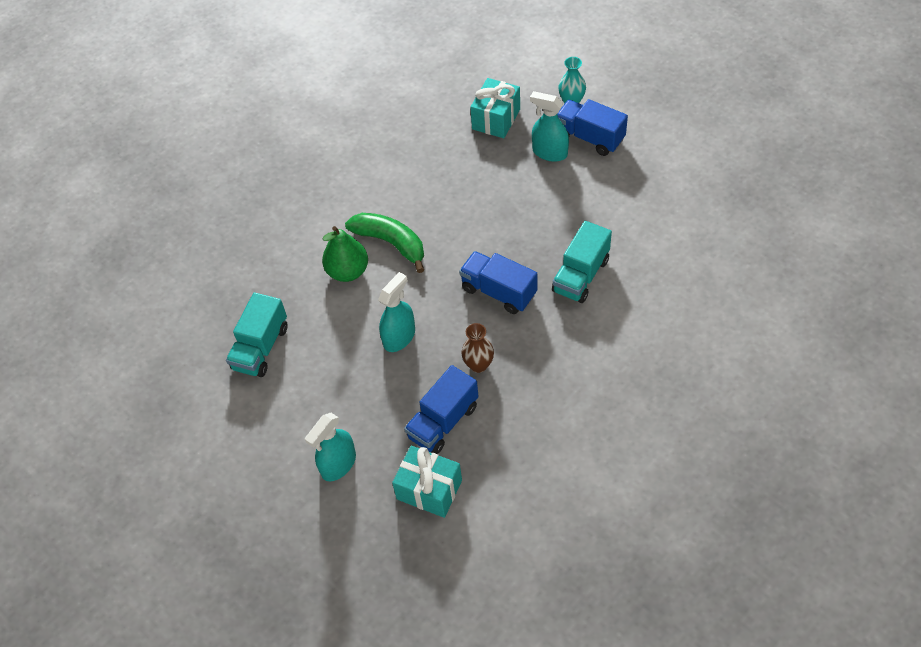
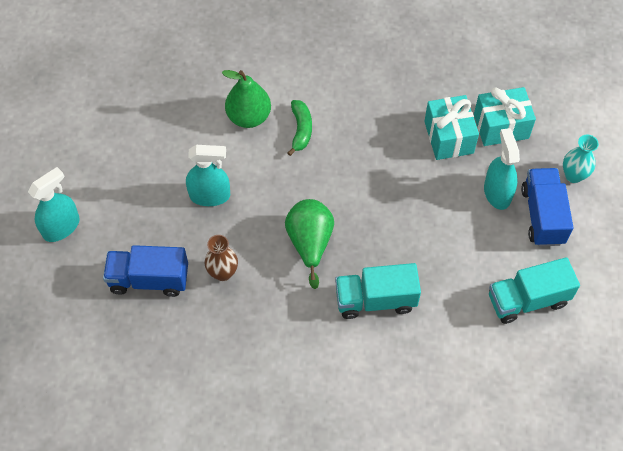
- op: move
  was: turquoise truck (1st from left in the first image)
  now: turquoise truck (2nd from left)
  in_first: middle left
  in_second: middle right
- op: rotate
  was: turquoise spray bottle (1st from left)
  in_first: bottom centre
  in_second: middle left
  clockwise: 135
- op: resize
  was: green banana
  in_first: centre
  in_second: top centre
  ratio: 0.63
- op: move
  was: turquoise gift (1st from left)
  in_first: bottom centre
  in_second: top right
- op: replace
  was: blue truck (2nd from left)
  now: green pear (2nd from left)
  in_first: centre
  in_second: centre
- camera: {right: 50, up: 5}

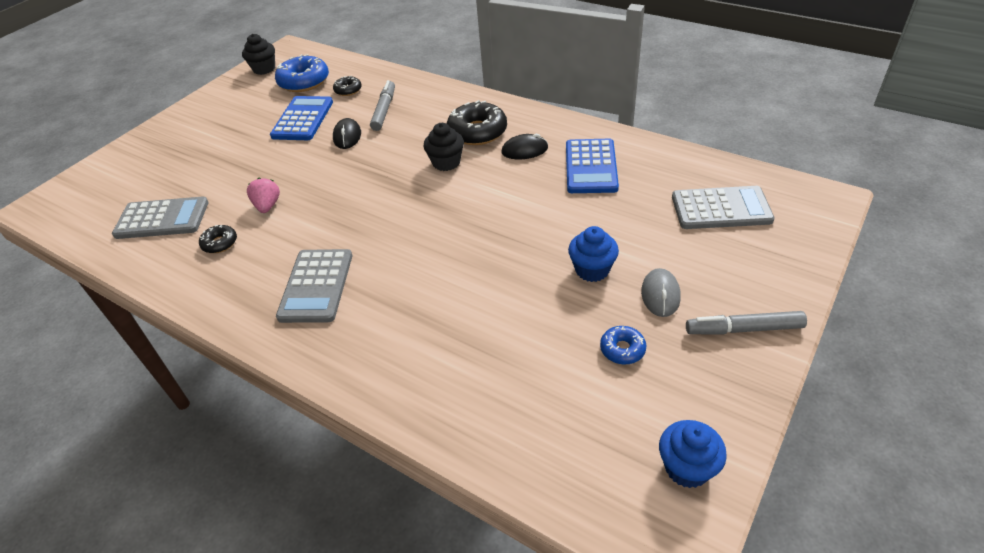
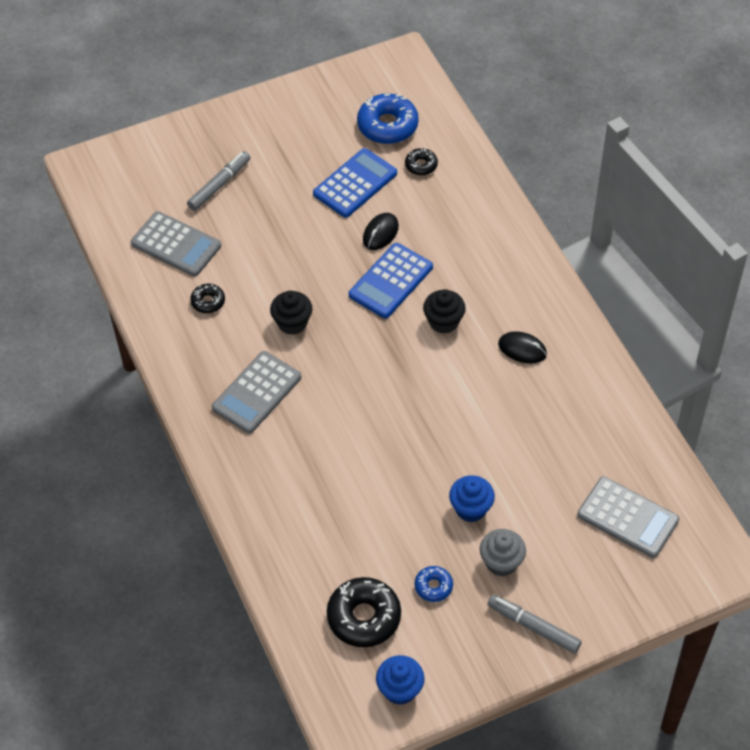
- op: move
  was: black cupcake (1st from left)
  in_first: top left
  in_second: centre
- op: delete
  was: pink strawberry
  in_first: middle left
- op: move
  was: grey marker (1st from left)
  in_first: top centre
  in_second: top left
- op: move
  was: black donut (3rd from left in the first image)
  now: black donut (2nd from left)
  in_first: top centre
  in_second: bottom centre
- op: move
  was: blue calculator (2nd from left)
  in_first: top centre
  in_second: centre
- op: replace
  was: grey mouse
  now: grey cupcake
  in_first: middle right
  in_second: bottom right
- camera: {right: 30, up: 10}

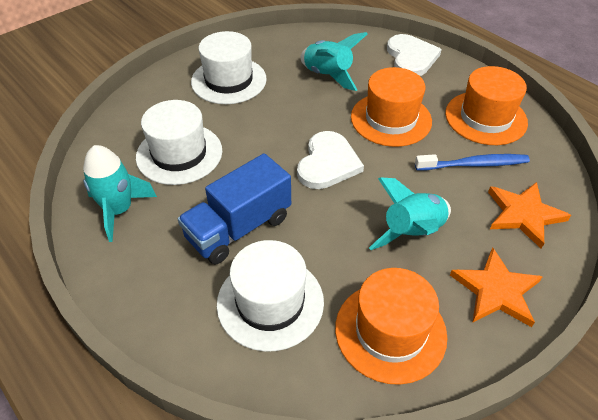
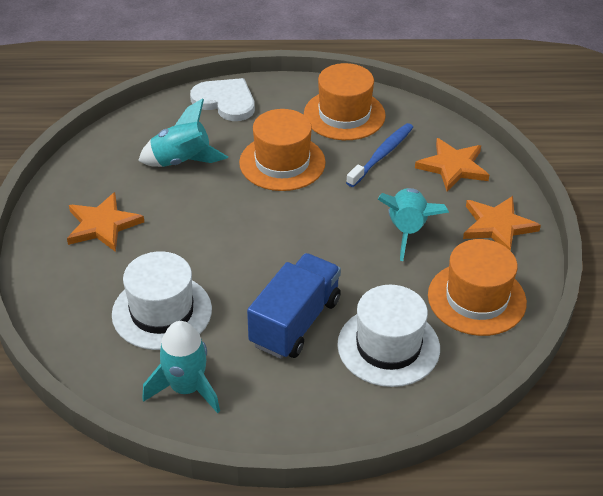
- op: rotate
  was: blue truck
  in_first: centre
  in_second: centre
  clockwise: -150
- op: replace
  was: white hat (2nd from left)
  now: orange star (1st from left)
  in_first: top centre
  in_second: middle left
- op: delete
  was: white heart (1st from left)
  in_first: centre
- camera: {right: -50, up: -5}

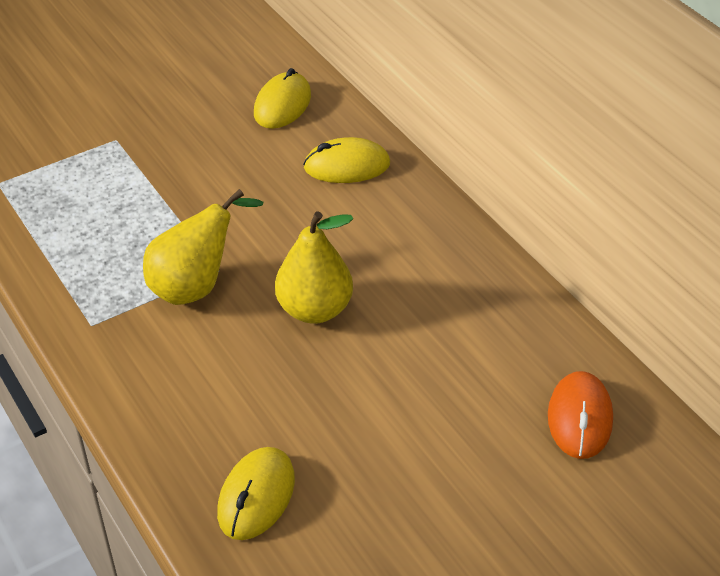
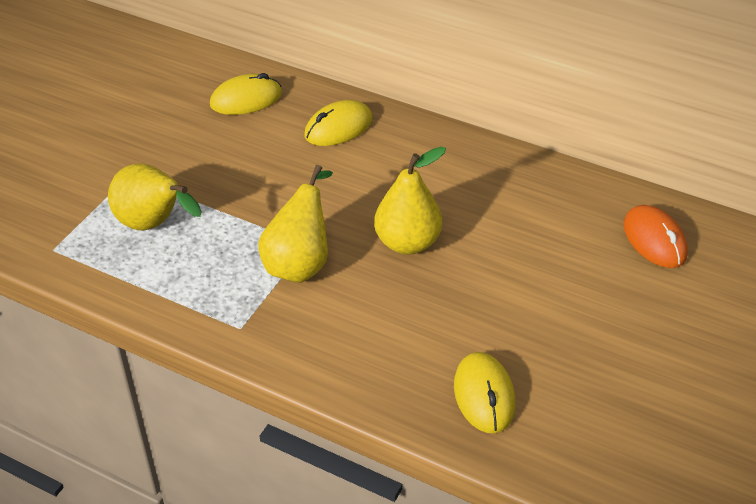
- op: rotate
  was: yellow mouse (2nd from left in the first image)
  in_first: top centre
  in_second: top left
  clockwise: 75
- op: insert
  now: yellow pear (1st from left)
  in_second: middle left
- camera: {right: -30, up: 0}

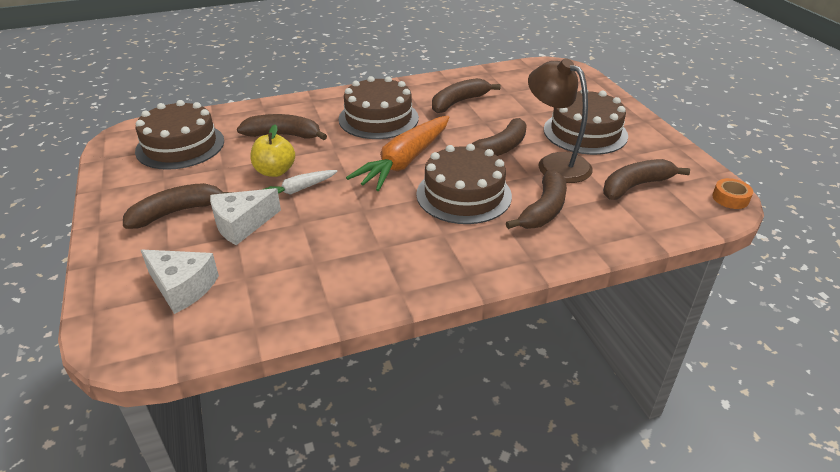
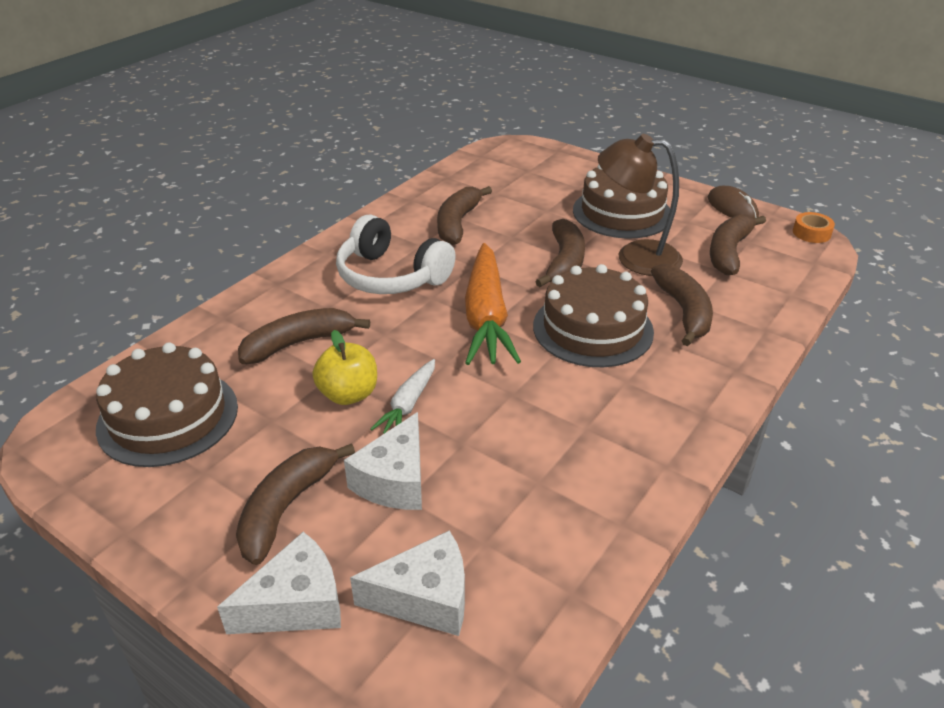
- op: replace
  was: brown cake (2nd from left)
  now: white headphones
  in_first: top centre
  in_second: centre
- op: insert
  now: white cheese (1st from left)
  in_second: bottom left
- op: insert
  now: brown mouse
  in_second: top right
- camera: {right: -35, up: 0}

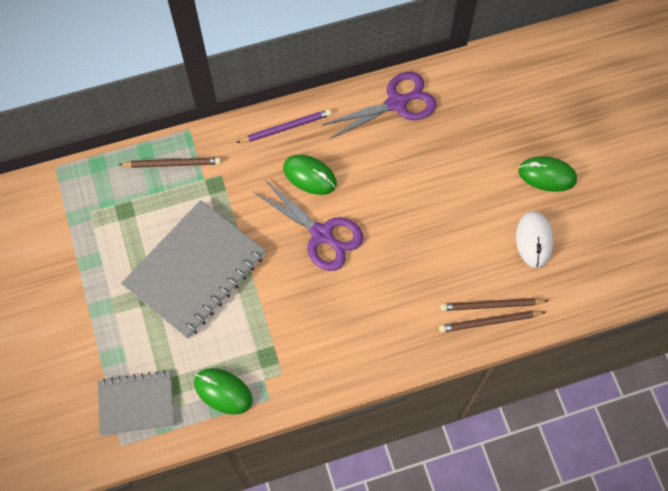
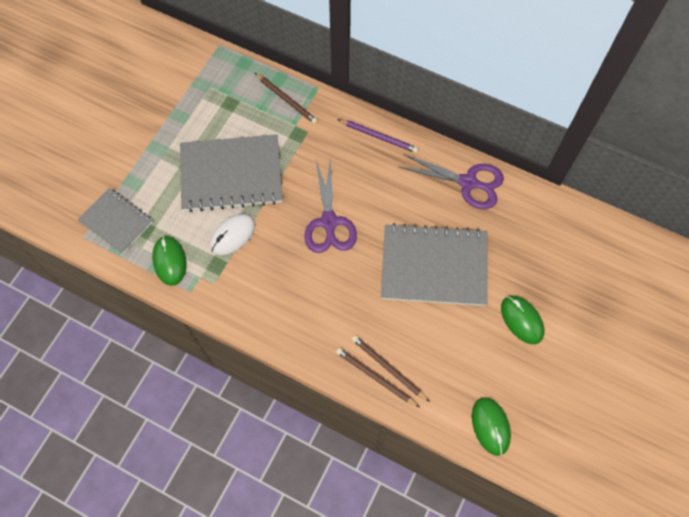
- op: move
  was: green mouse (2nd from left)
  in_first: centre
  in_second: bottom right
- op: move
  was: white mouse
  in_first: middle right
  in_second: centre
- op: insert
  now: grey notebook (3rd from left)
  in_second: centre
- camera: {right: 45, up: 0}

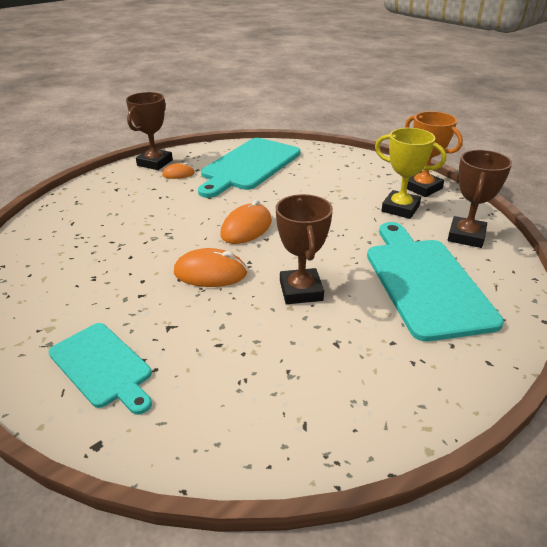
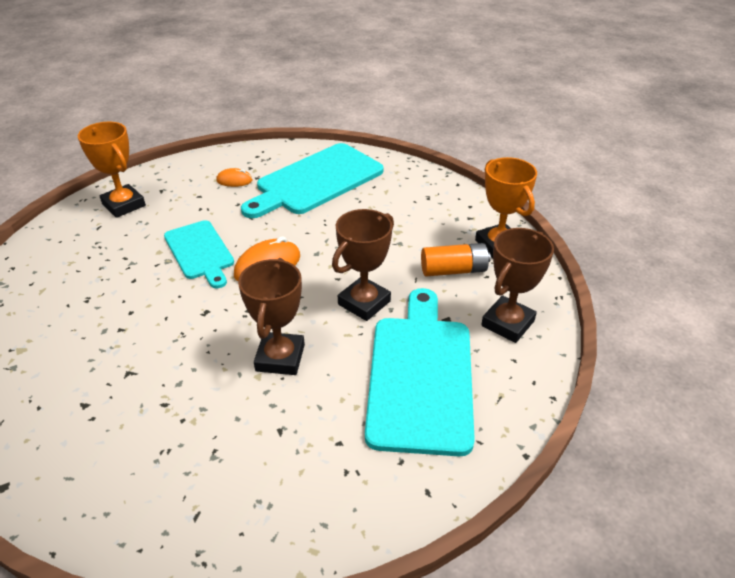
- op: move
  was: turquoise cutting board (1st from left)
  in_first: bottom left
  in_second: middle left
- op: move
  was: brown trophy (1st from left in the first image)
  now: brown trophy (2nd from left)
  in_first: top left
  in_second: centre
- op: delete
  was: orange mouse (2nd from left)
  in_first: centre
- op: replace
  was: yellow trophy
  now: orange battery
  in_first: top right
  in_second: centre
- op: insert
  now: orange trophy (1st from left)
  in_second: top left
- camera: {right: 15, up: 5}

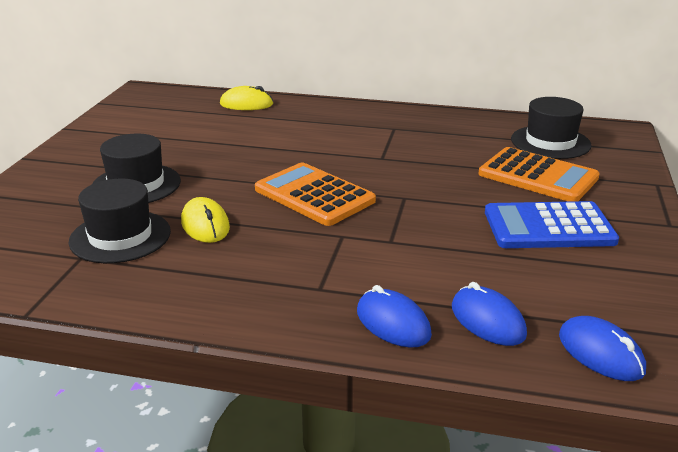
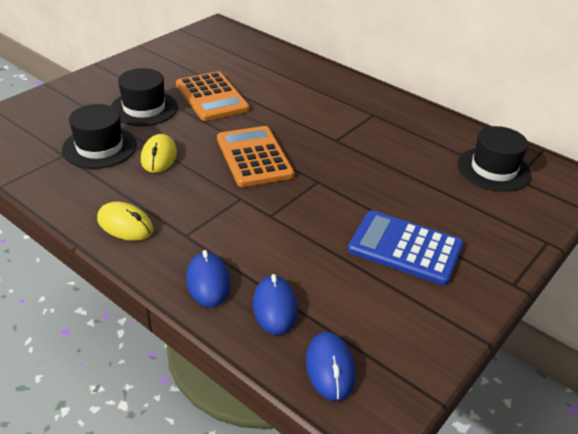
- op: move
  was: yellow mouse (2nd from left in the first image)
  now: yellow mouse (1st from left)
  in_first: top centre
  in_second: middle left
- op: move
  was: orange calculator (2nd from left in the first image)
  now: orange calculator (1st from left)
  in_first: middle right
  in_second: top centre
- camera: {right: 25, up: 10}

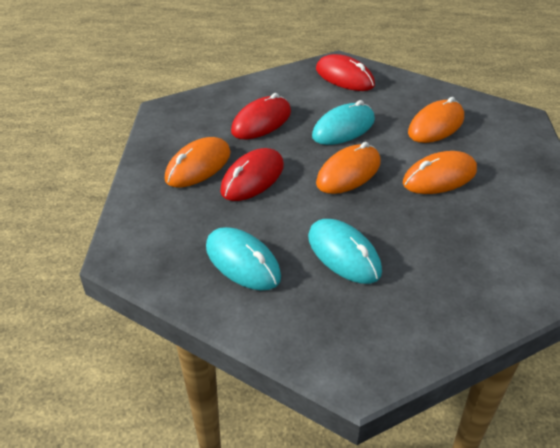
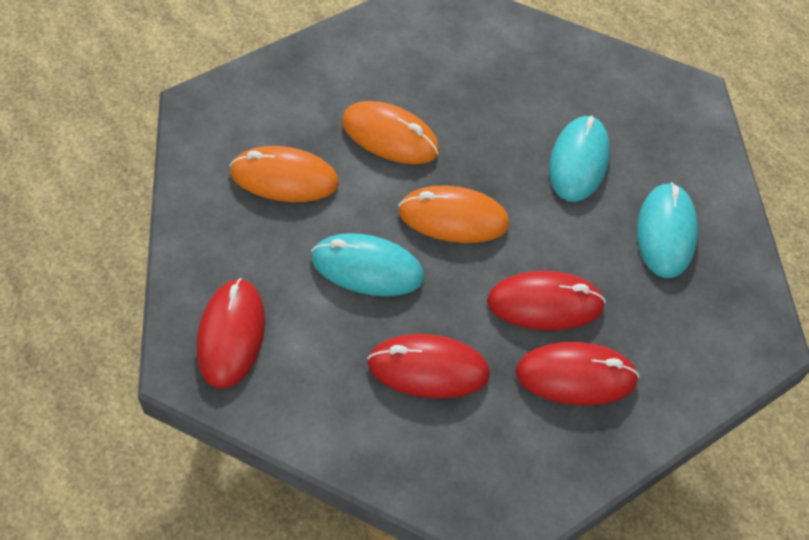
- op: recolor
  was: orange mouse (1st from left)
  now: red mouse (4th from left)
  in_first: centre
  in_second: bottom right
- camera: {right: -130, up: 15}

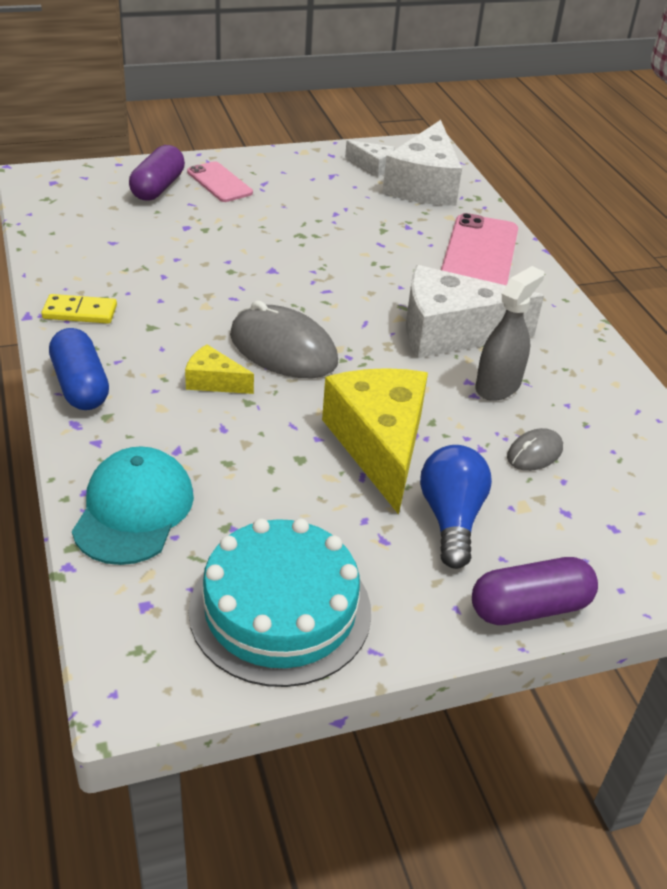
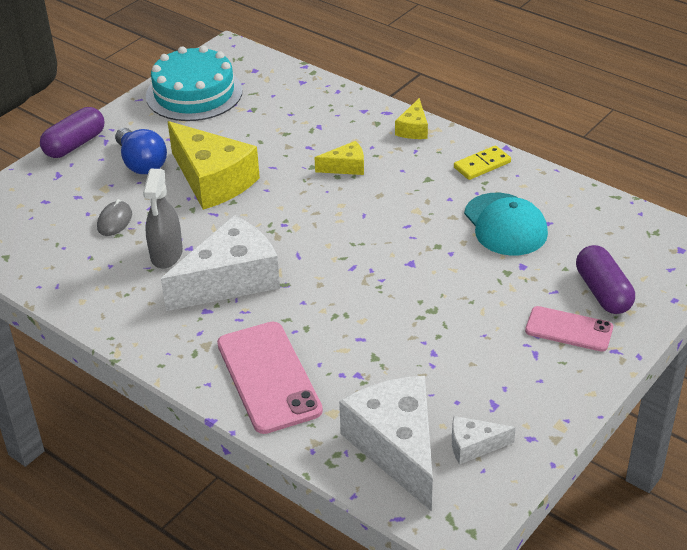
- op: replace
  was: blue capsule
  now: yellow cheese (3rd from left)
  in_first: middle left
  in_second: top centre
- op: move
  was: turquoise cap
  in_first: middle left
  in_second: middle right
- op: delete
  was: grey mouse (1st from left)
  in_first: centre
- camera: {right: 150, up: 0}

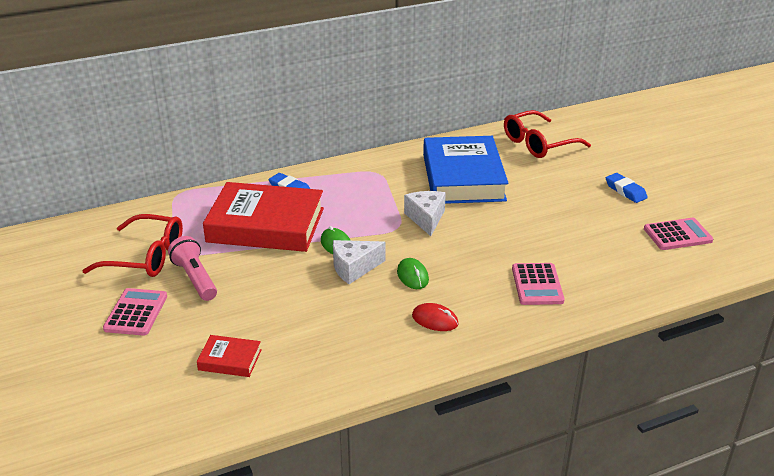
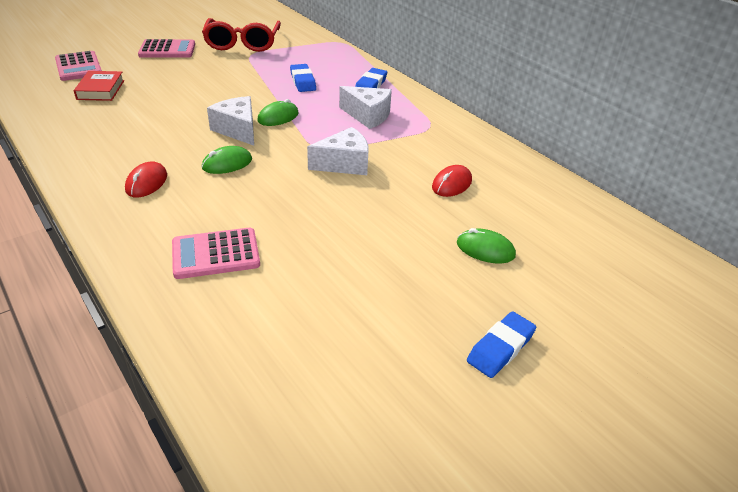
- op: delete
  was: pink flashlight
  in_first: middle left
- op: replace
  was: red book (2nd from left)
  now: blue eraser (1st from left)
  in_first: centre
  in_second: top centre
- op: replace
  was: blue book
  now: red mouse (2nd from left)
  in_first: centre
  in_second: centre
- op: delete
  was: red glasses (2nd from left)
  in_first: top right
- op: move
  was: pink calculator (3rd from left in the first image)
  now: pink calculator (1st from left)
  in_first: middle right
  in_second: top left
- op: insert
  now: white cheese (3rd from left)
  in_second: top centre
- op: insert
  now: green mouse (3rd from left)
  in_second: centre
- camera: {right: 75, up: 5}

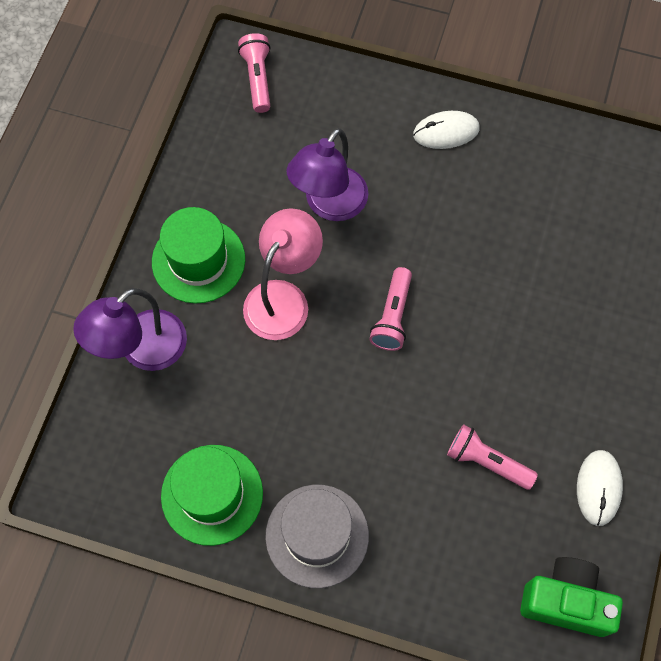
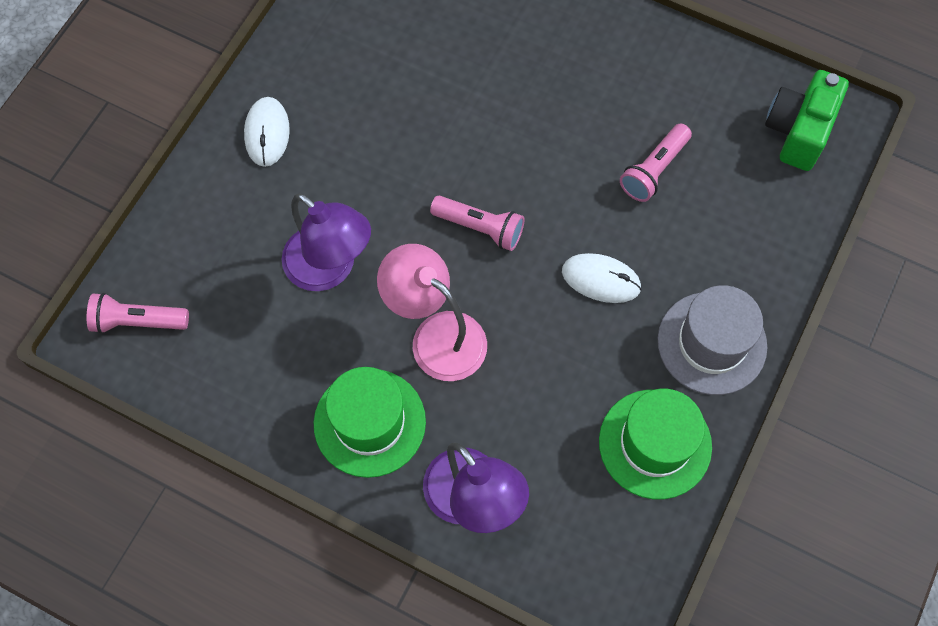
- op: move
  was: white mouse (2nd from left)
  in_first: bottom right
  in_second: centre
- camera: {right: -80, up: 0}

